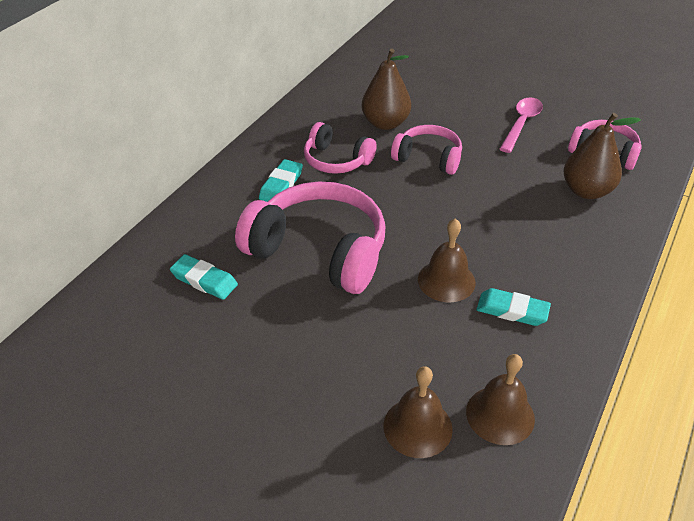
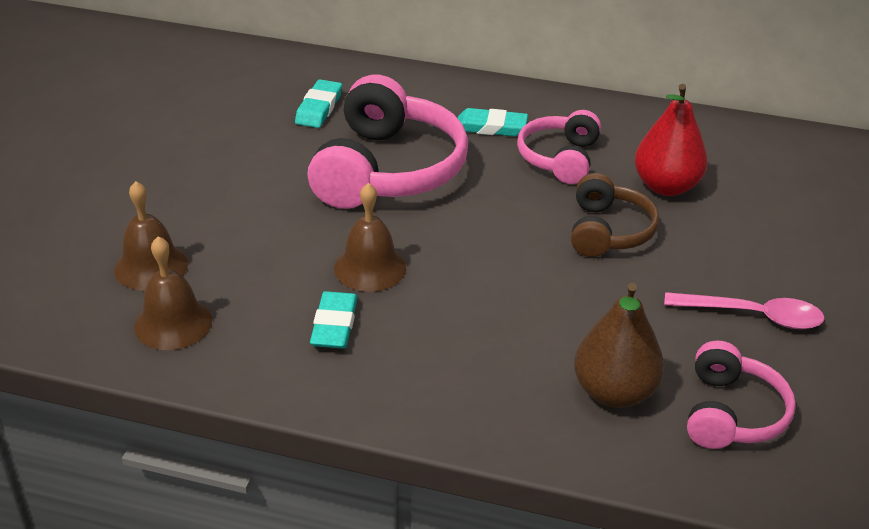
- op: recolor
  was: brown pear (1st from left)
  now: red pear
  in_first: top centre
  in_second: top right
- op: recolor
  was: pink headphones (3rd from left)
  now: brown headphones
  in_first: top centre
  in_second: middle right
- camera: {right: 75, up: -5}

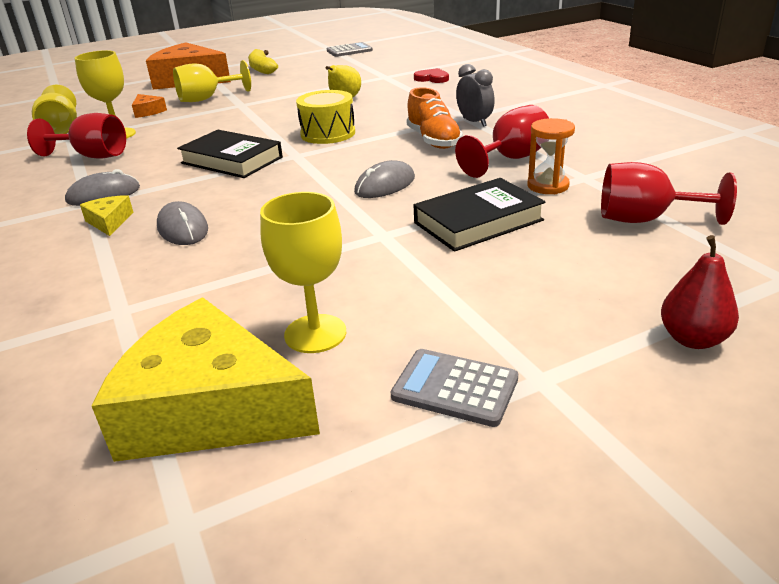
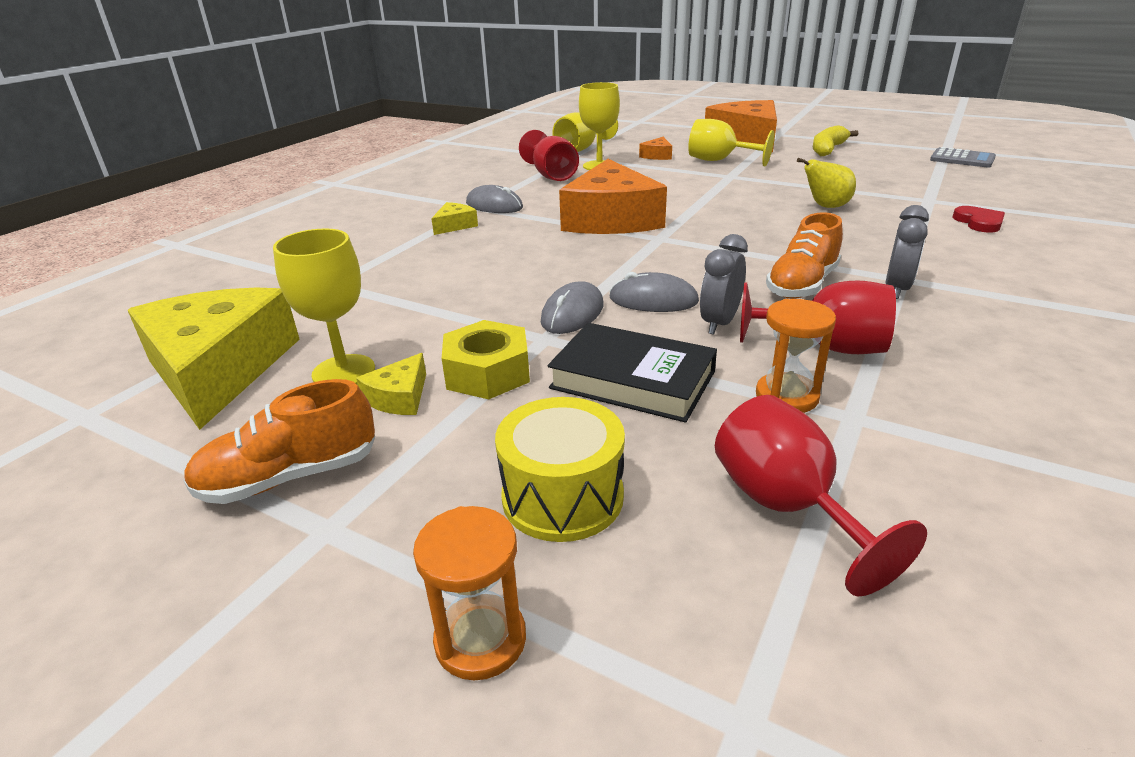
- op: move
  was: grey mouse (2nd from left)
  in_first: middle left
  in_second: centre
- op: replace
  was: black book (1st from left)
  now: orange cheese (1st from left)
  in_first: top left
  in_second: top centre
- op: move
  was: yellow drum
  in_first: top centre
  in_second: centre
- op: replace
  was: grey calculator (2nd from left)
  now: orange shoe (1st from left)
  in_first: centre
  in_second: middle left
- op: replace
  was: red pear
  now: orange hourglass (1st from left)
  in_first: middle right
  in_second: bottom centre
- op: insert
  now: yellow cheese (2nd from left)
  in_second: centre
- op: insert
  now: yellow nut
  in_second: centre
- op: insert
  now: grey clock (1st from left)
  in_second: centre
- camera: {right: 55, up: 0}

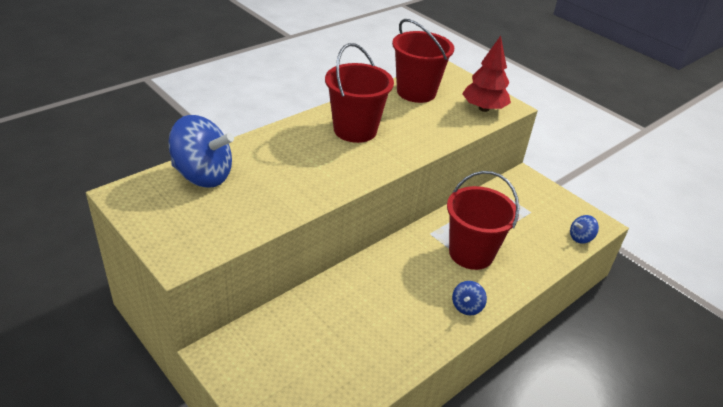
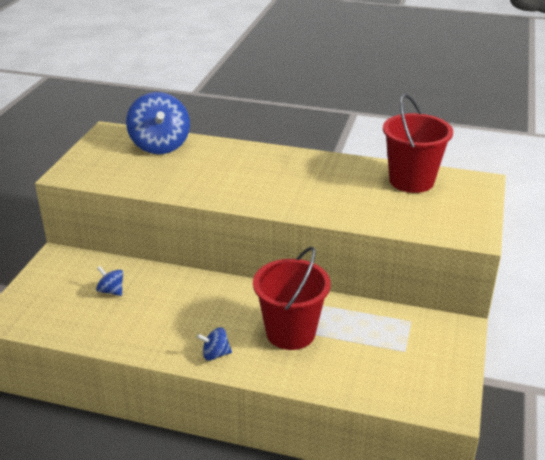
- op: delete
  was: red bucket (1st from left)
  in_first: top centre
- op: delete
  was: red tree
  in_first: top right
- op: move
  was: blue spinning top (3rd from left in the first image)
  now: blue spinning top (1st from left)
  in_first: middle right
  in_second: middle left
- camera: {right: 60, up: -5}

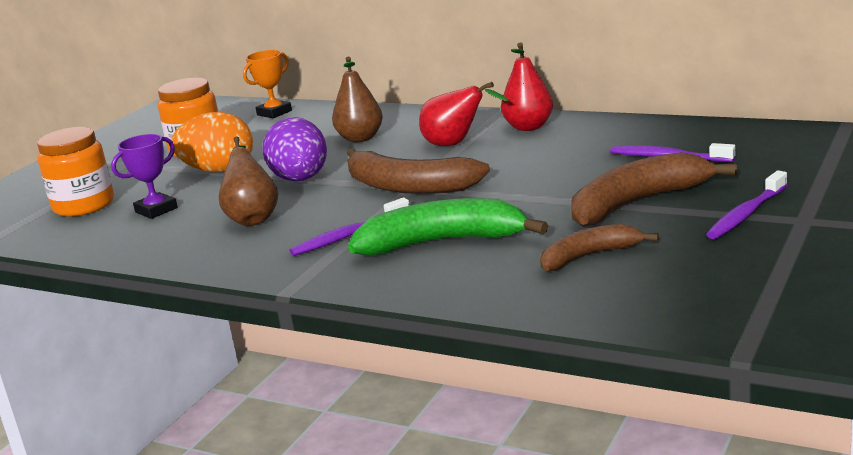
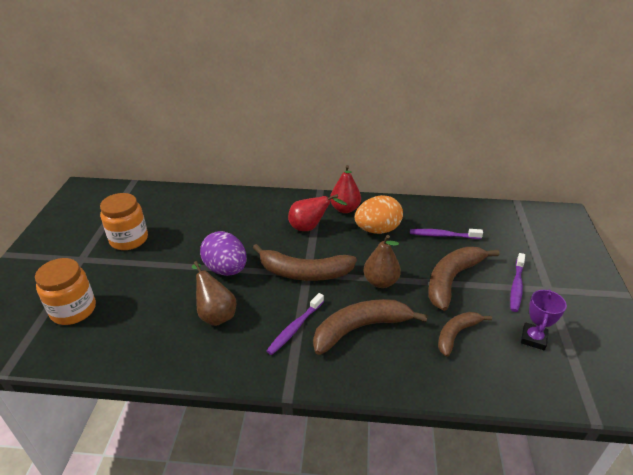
- op: move
  was: purple trophy
  in_first: middle left
  in_second: bottom right
- op: move
  was: orange egg
  in_first: top left
  in_second: centre
- op: delete
  was: orange trophy
  in_first: top left
- op: move
  was: brown pear (2nd from left)
  in_first: top centre
  in_second: centre
- op: recolor
  was: green banana
  now: brown banana (2nd from left)
  in_first: centre
  in_second: bottom centre
- camera: {right: -25, up: 15}

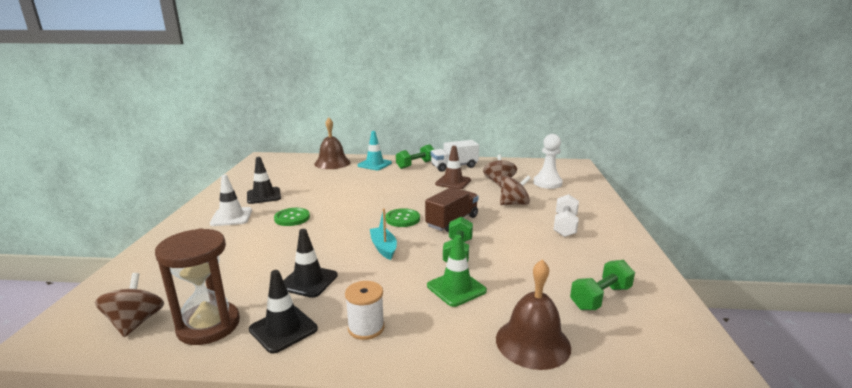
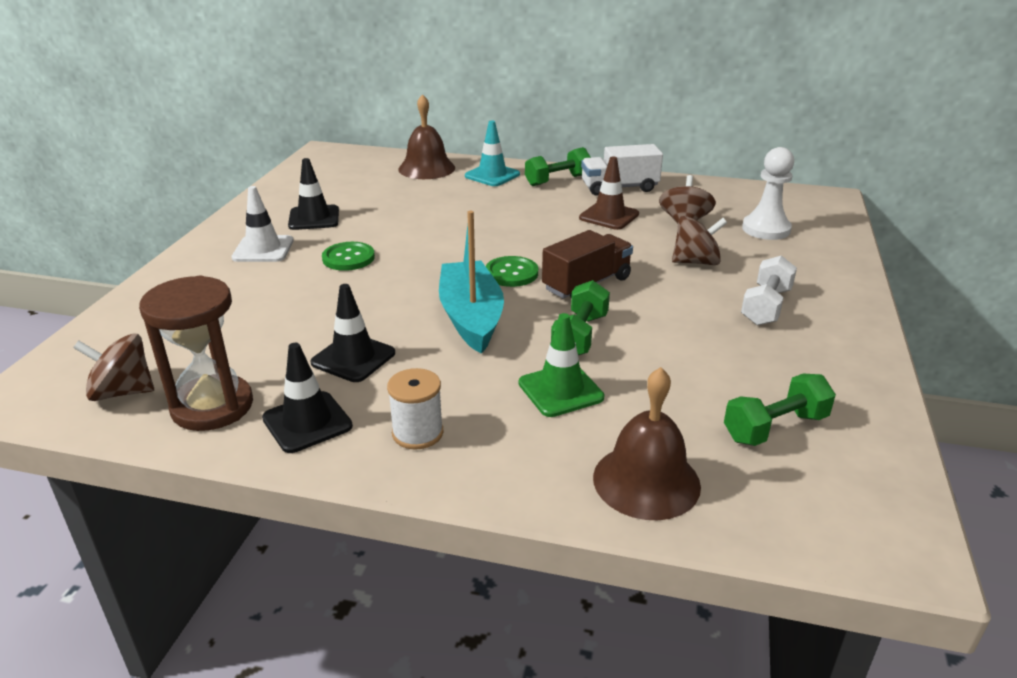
- op: rotate
  was: brown spinning top (1st from left)
  in_first: bottom left
  in_second: middle left
  clockwise: -90
- op: resize
  was: turquoise boat
  in_first: centre
  in_second: centre
  ratio: 1.77
- camera: {right: 10, up: 10}

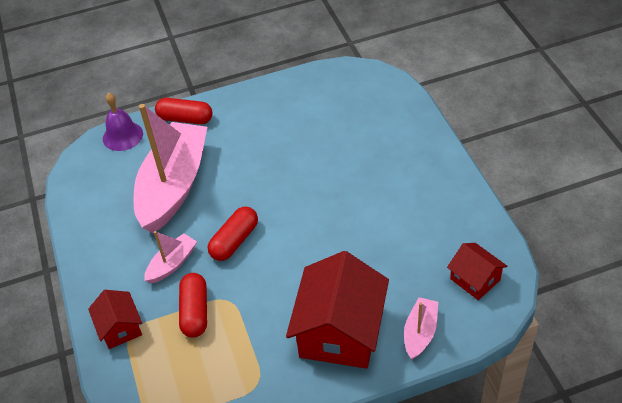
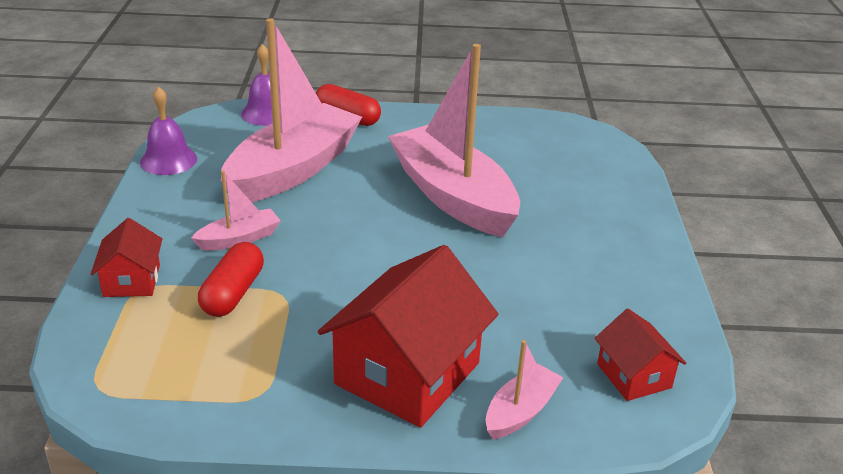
- op: delete
  was: red capsule (3rd from left)
  in_first: centre
- op: insert
  now: purple bell (1st from left)
  in_second: top left
- op: insert
  now: pink boat (3rd from left)
  in_second: top centre
- camera: {right: 15, up: -15}

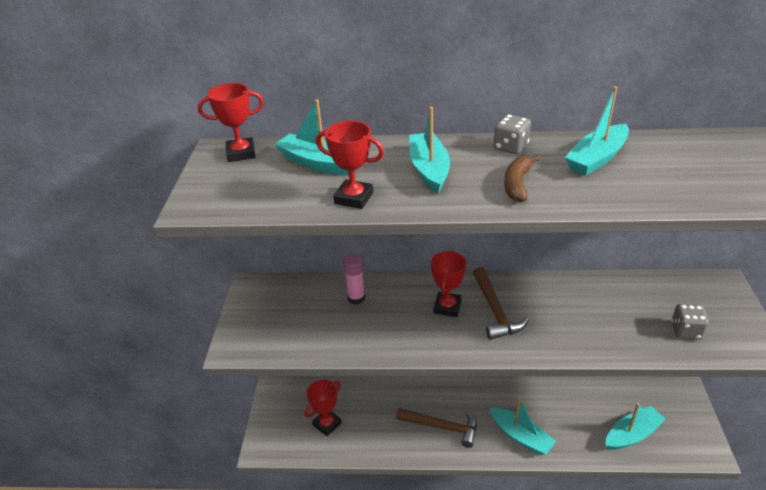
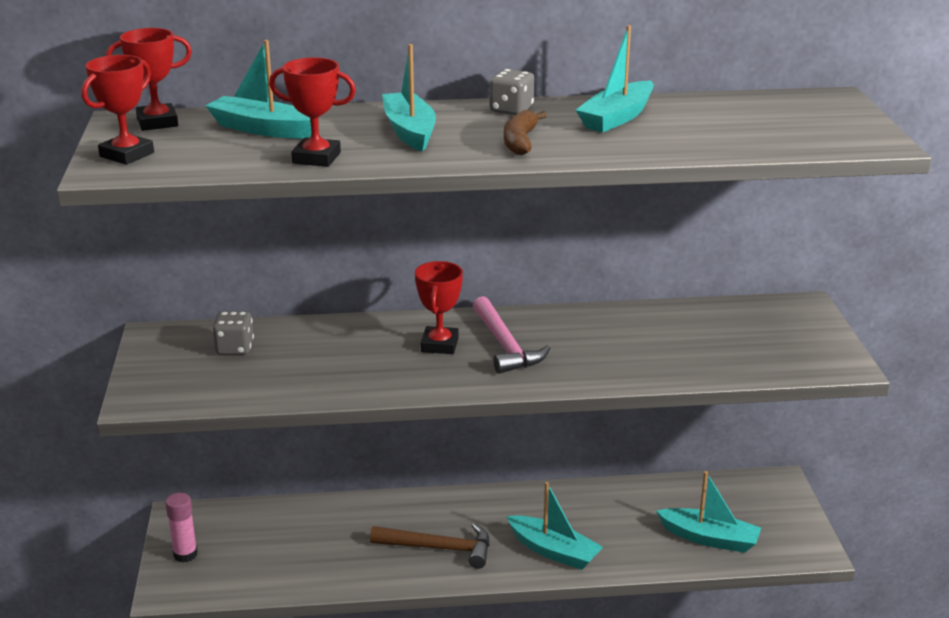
- op: move
  was: red trophy (2nd from left in the first image)
  now: red trophy (1st from left)
  in_first: bottom centre
  in_second: top left
- op: move
  was: pink glue stick
  in_first: centre
  in_second: bottom left
- op: recolor
  was: brown hammer (2nd from left)
  now: pink hammer
  in_first: centre
  in_second: centre
- op: rotate
  was: turquoise boat (5th from left)
  in_first: bottom right
  in_second: bottom right
  clockwise: 60
- op: move
  was: grey dice (2nd from left in the first image)
  now: grey dice (1st from left)
  in_first: middle right
  in_second: middle left
- camera: {right: -10, up: -10}

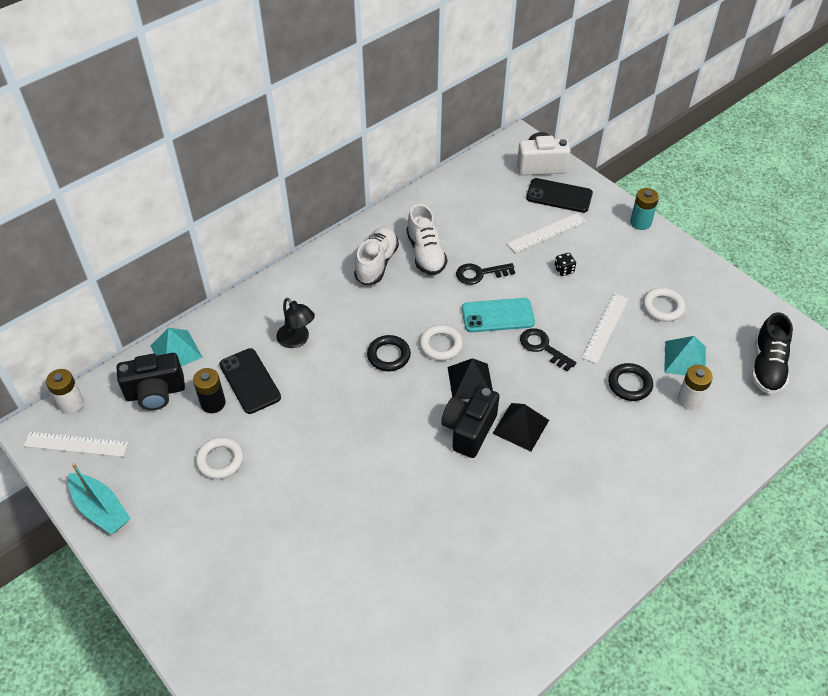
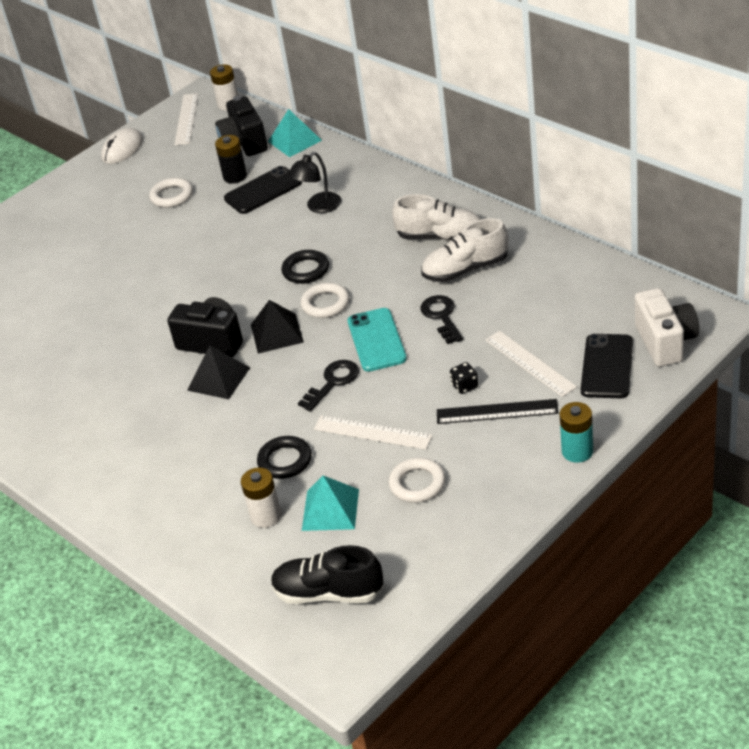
- op: replace
  was: turquoise boat
  now: white mouse
  in_first: bottom left
  in_second: top left
- op: insert
  now: black ruler
  in_second: centre
- camera: {right: 90, up: -10}

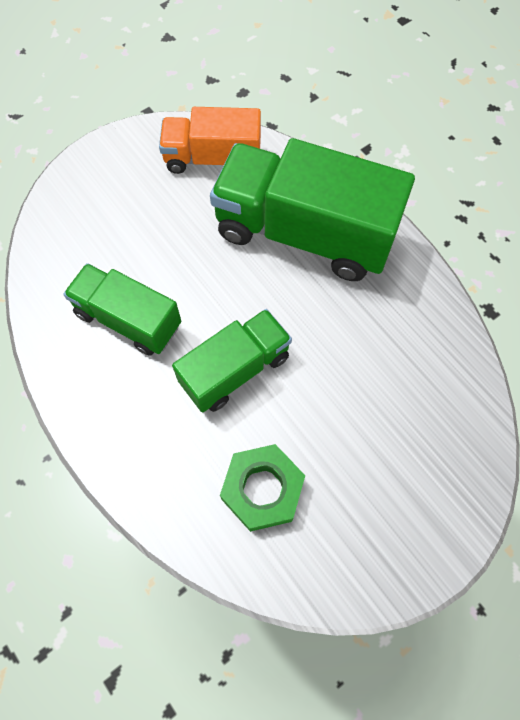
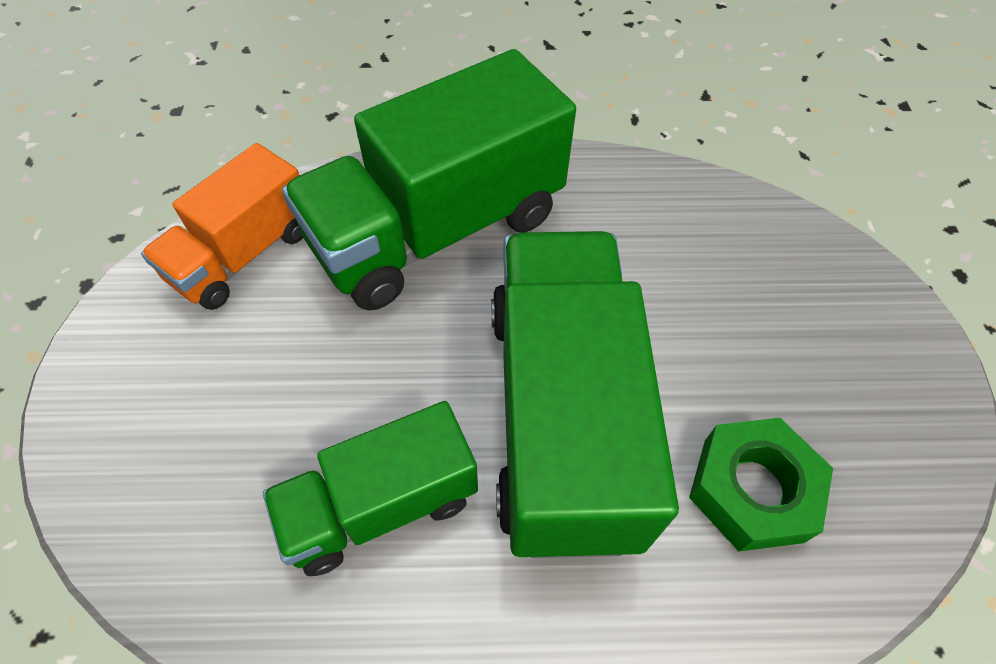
- op: resize
  was: green truck (2nd from left in the first image)
  in_first: centre
  in_second: centre
  ratio: 1.71
- camera: {right: -55, up: -10}

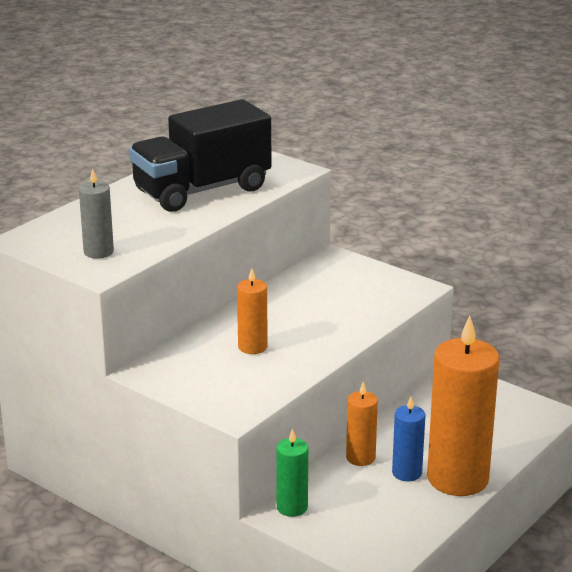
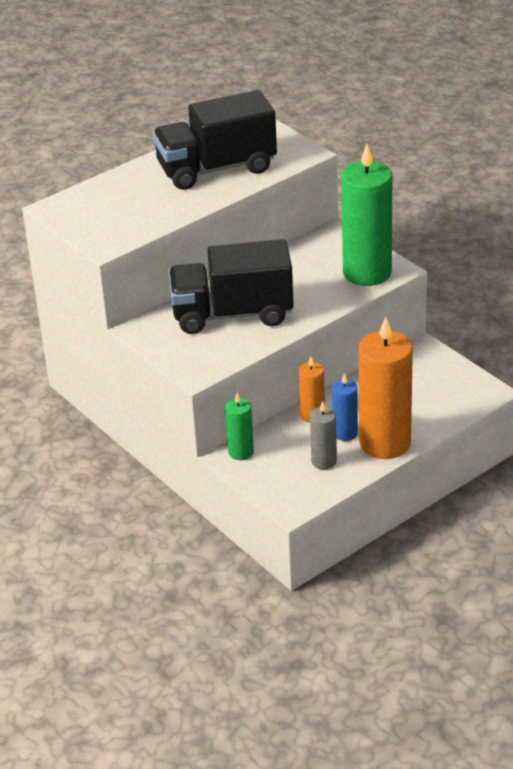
- op: move
  was: grey candle
  in_first: middle left
  in_second: centre
- op: replace
  was: orange candle (1st from left)
  now: black truck (2nd from left)
  in_first: centre
  in_second: centre
- op: insert
  now: green candle (2nd from left)
  in_second: top right
- camera: {right: 15, up: 10}

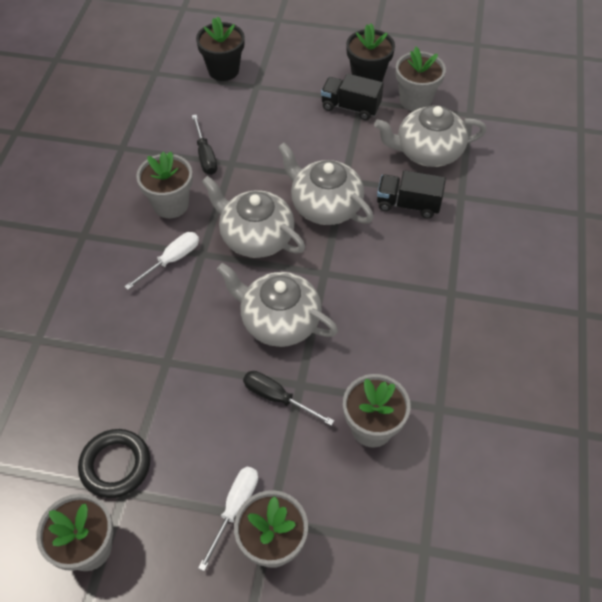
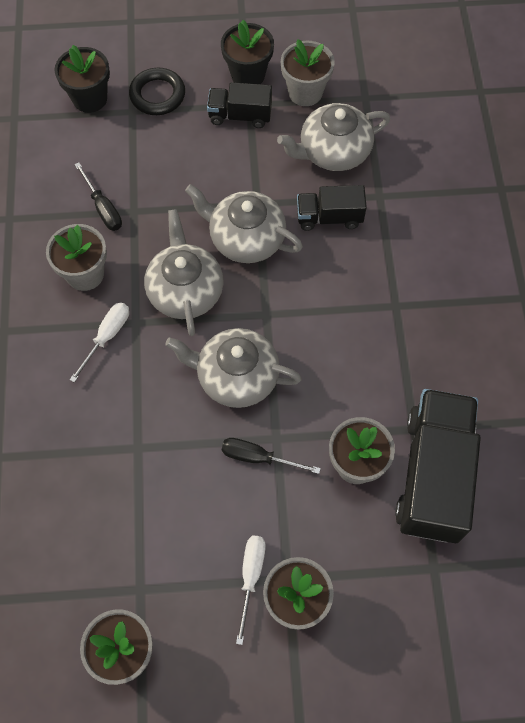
- op: move
  was: black ring
  in_first: bottom left
  in_second: top left
- op: rotate
  was: grey teapot (1st from left)
  in_first: centre
  in_second: centre
  clockwise: 60
- op: insert
  now: black truck (3rd from left)
  in_second: middle right
- camera: {right: -15, up: 10}

